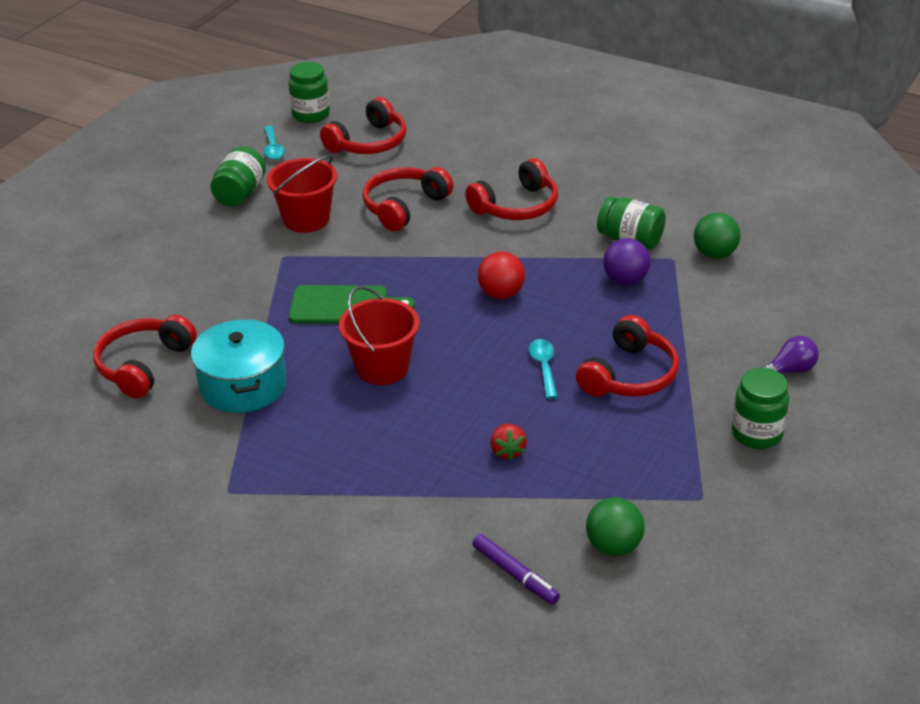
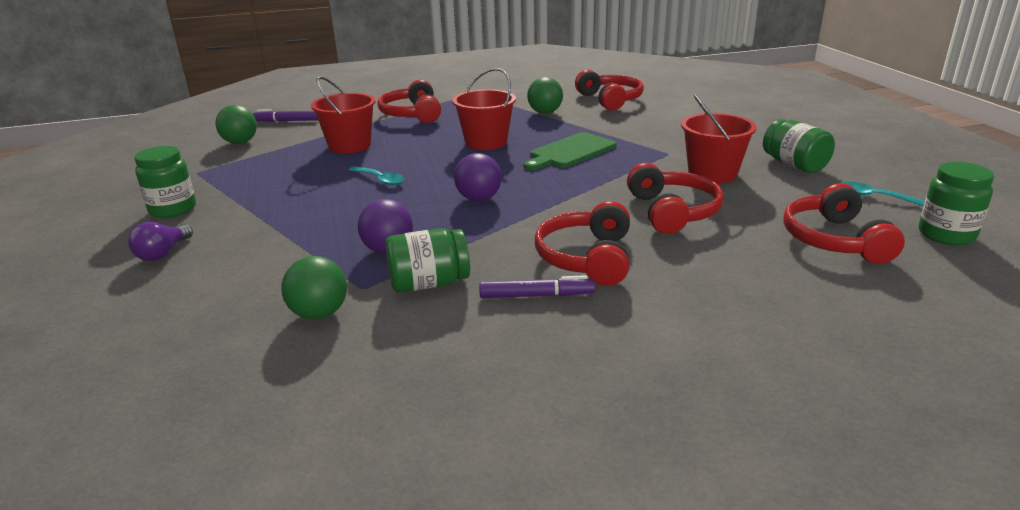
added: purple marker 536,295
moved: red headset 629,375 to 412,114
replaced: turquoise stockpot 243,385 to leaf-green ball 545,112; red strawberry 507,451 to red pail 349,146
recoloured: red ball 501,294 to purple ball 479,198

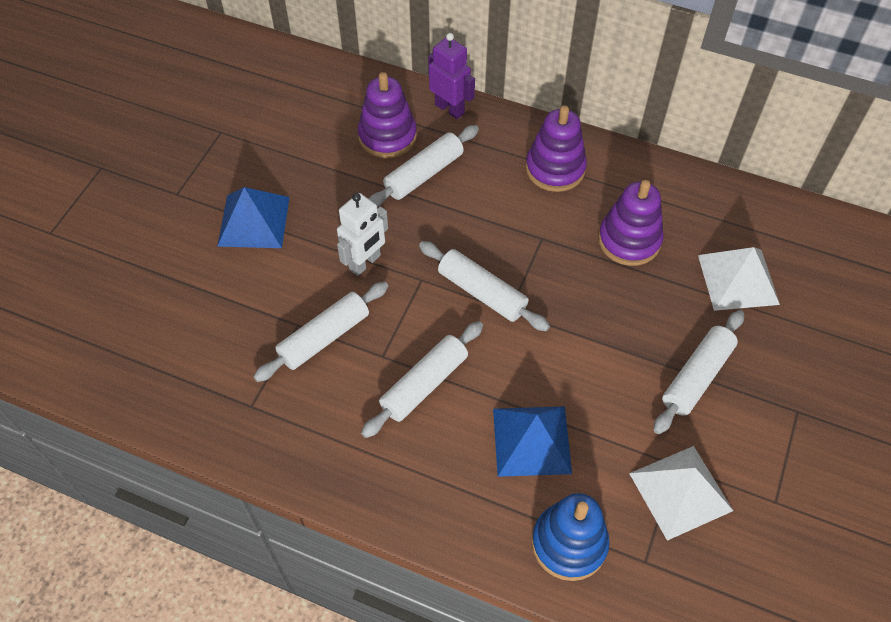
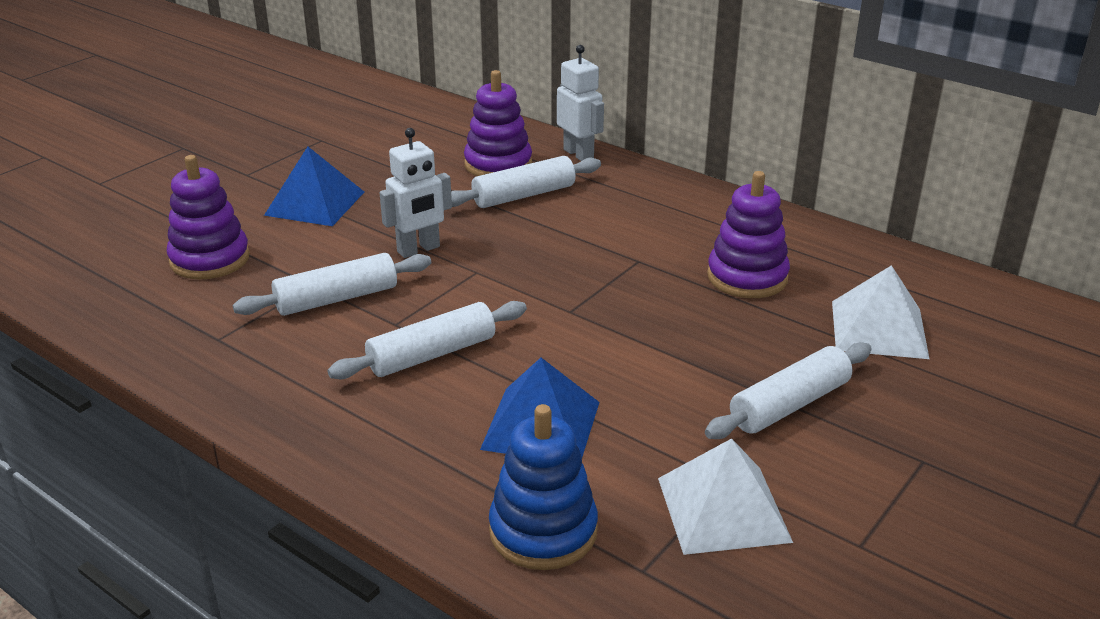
removed: pure white pastry roller 482,292
moved: purple stacking toy 555,169 to 210,259
recoloured: purple robot figure 450,108 to pure white robot figure 579,154

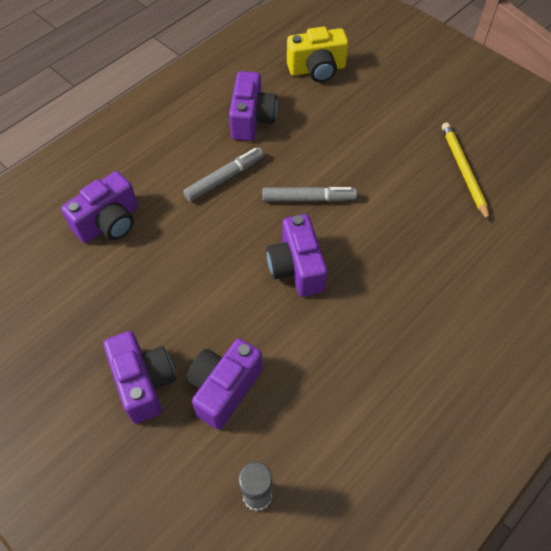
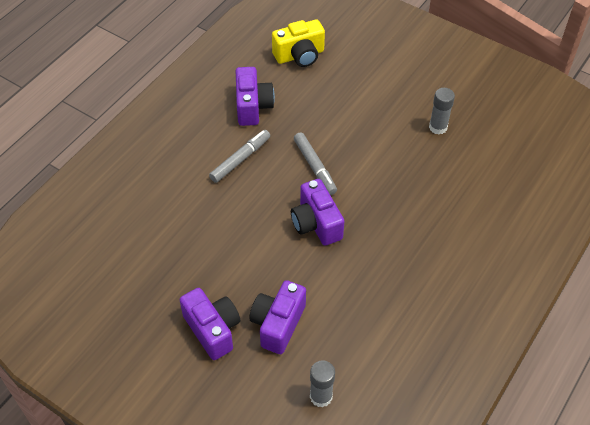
removed: purple camera 109,223
replaced: bright yellow wooden pencil 463,171 to gray glue stick 438,127
turned: gray marker 308,199 = 315,167 75 degrees clockwise

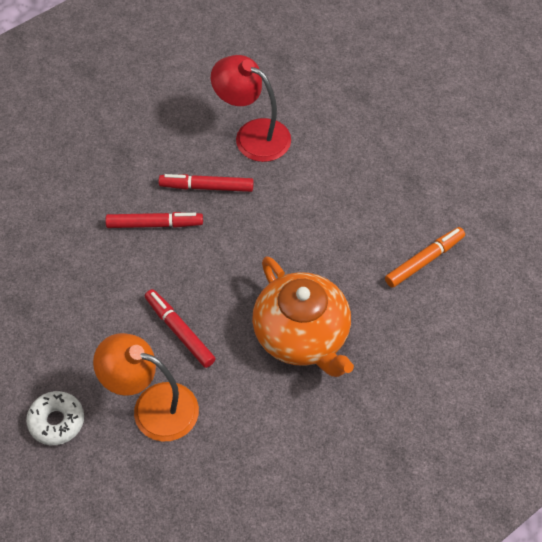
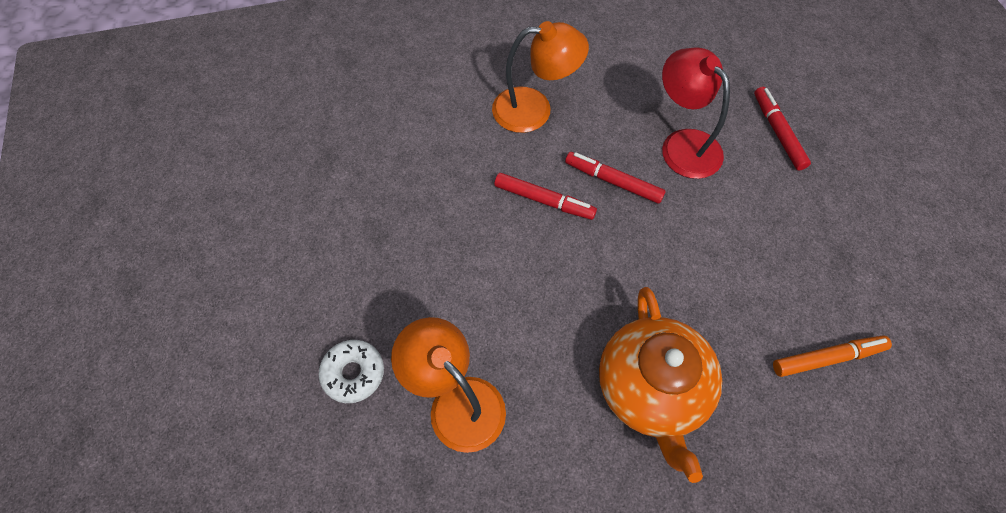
added: orange lamp 534,109
moved: red marker 179,331 to 777,132

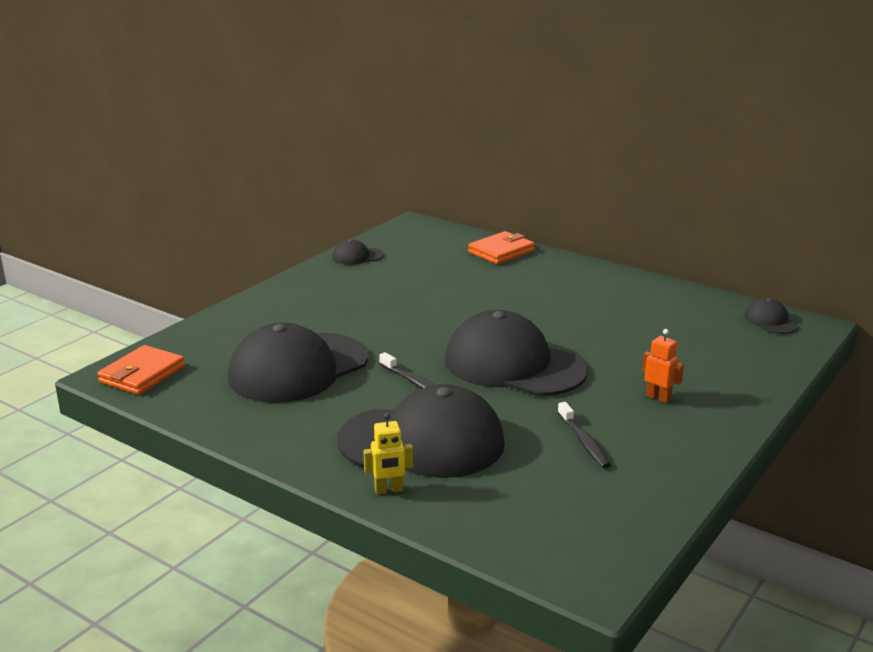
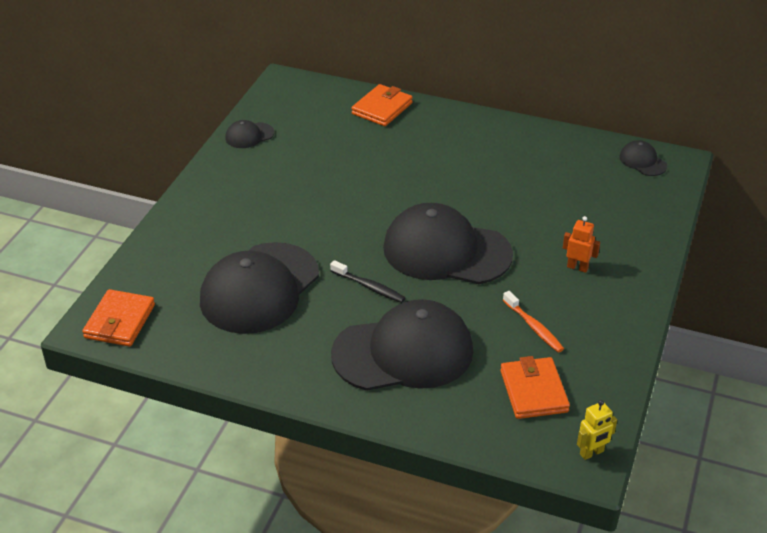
added: orange wallet 534,391
moved: bright yellow robot figure 388,490 to 592,453
recoloured: ebony tooth brush 584,442 to orange tooth brush 534,327

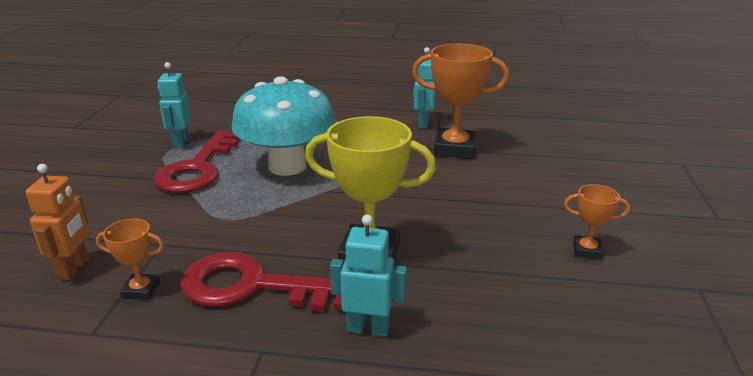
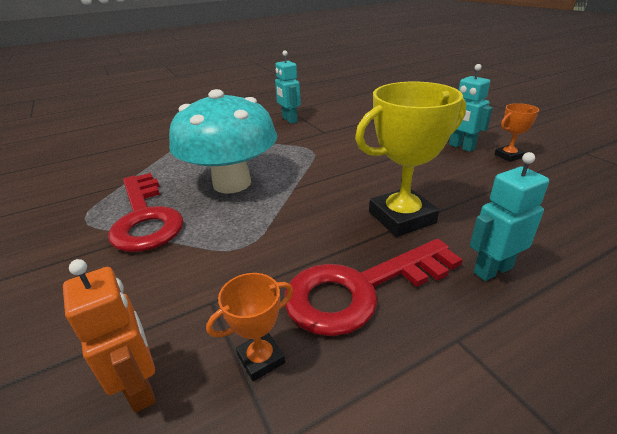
removed: orange prize cup 454,149
moved: turquoise robot figure 181,142 to 461,147

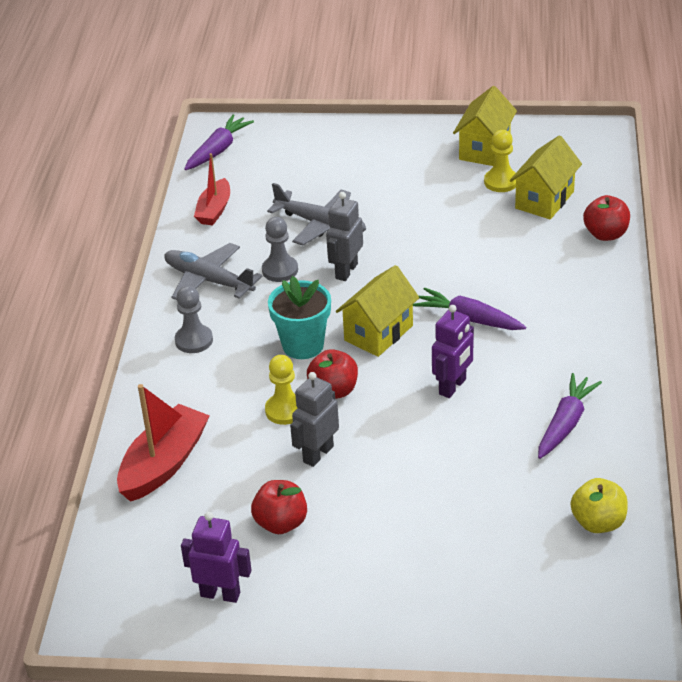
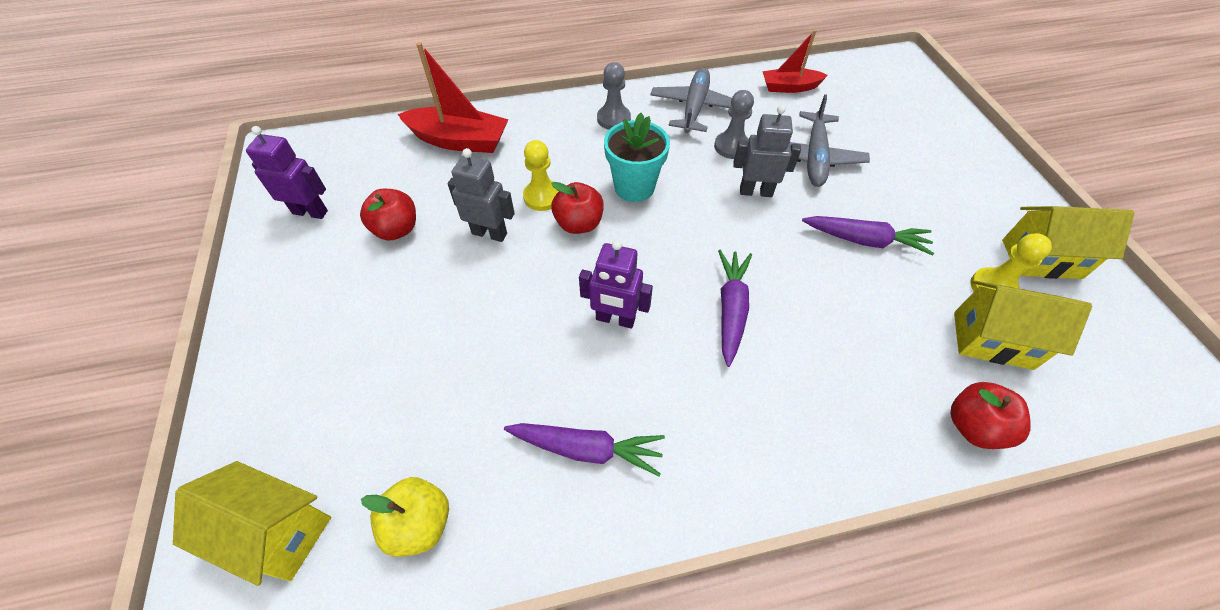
moved: purple root vegetable 218,150 to 865,240; bright yellow house 378,333 to 277,532
turned: purple robot figure 220,594 = 310,212 75 degrees counterclockwise

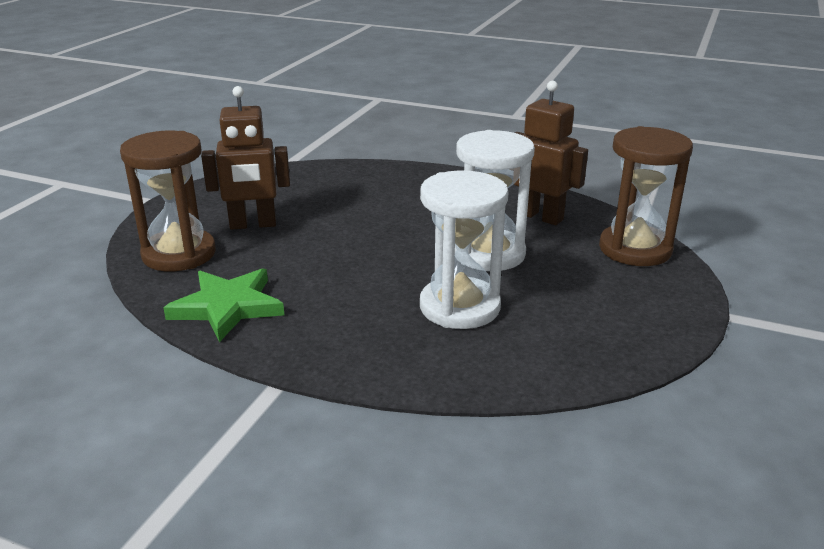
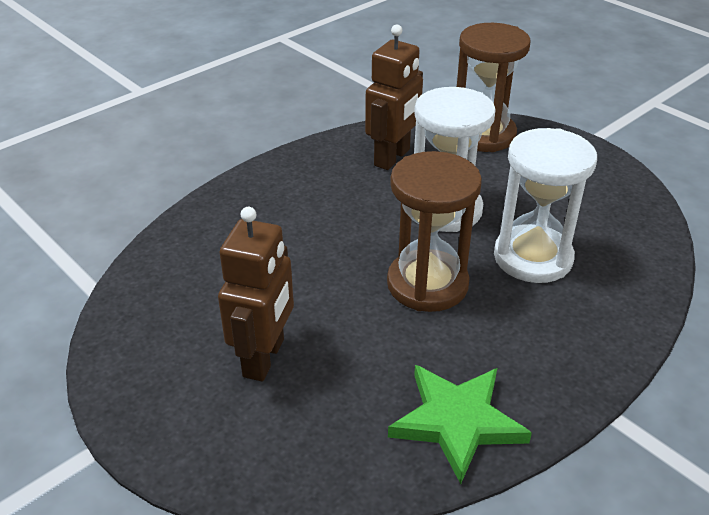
moved: dark brown hourglass 179,254 to 427,284
turned: dark brown robot figure 540,216 = 392,158 150 degrees clockwise

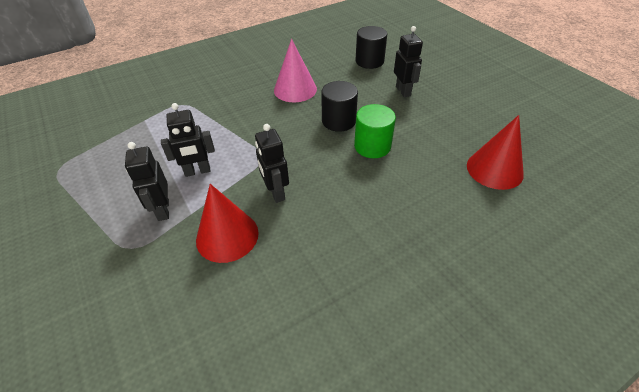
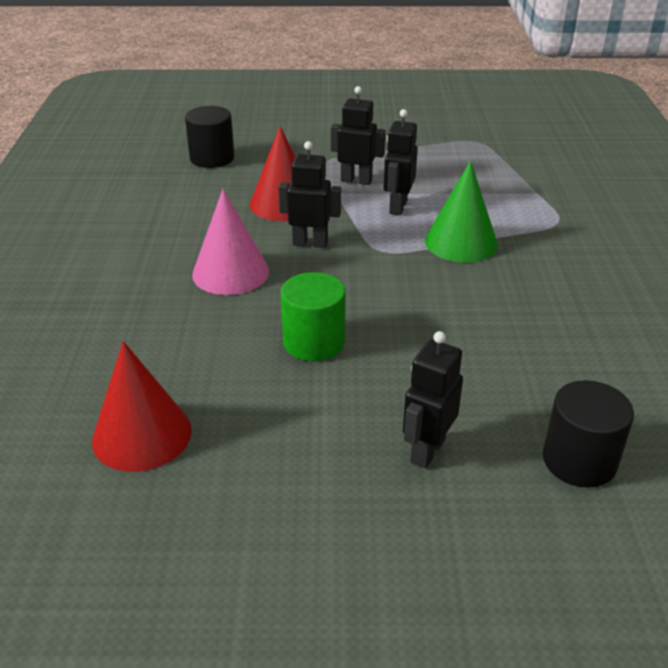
added: leaf-green solid cone 461,242
moved: rosy solid cone 295,89 to 230,272; ebony solid cylinder 339,121 to 212,158
turned: ebony robot figure 403,91 = 427,451 105 degrees clockwise

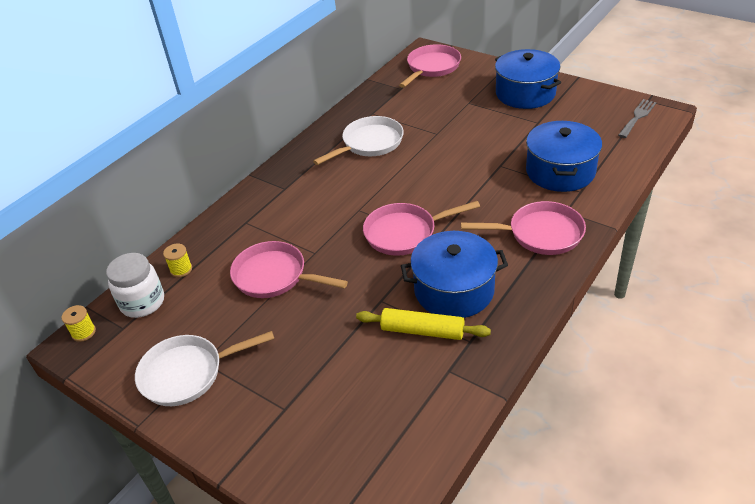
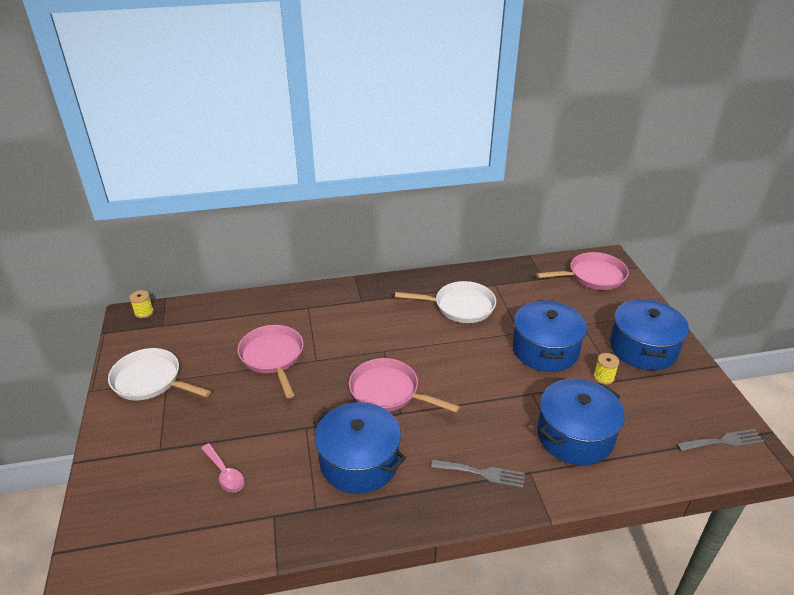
removed: pure white jam jar 142,302; bright yellow pastry roller 422,331
added: rosy teaspoon 224,473; blue stockpot 545,349
moved: bright yellow bobbin 181,269 to 603,377
replaced: rosy pan 540,234 to gray dinner fork 482,473

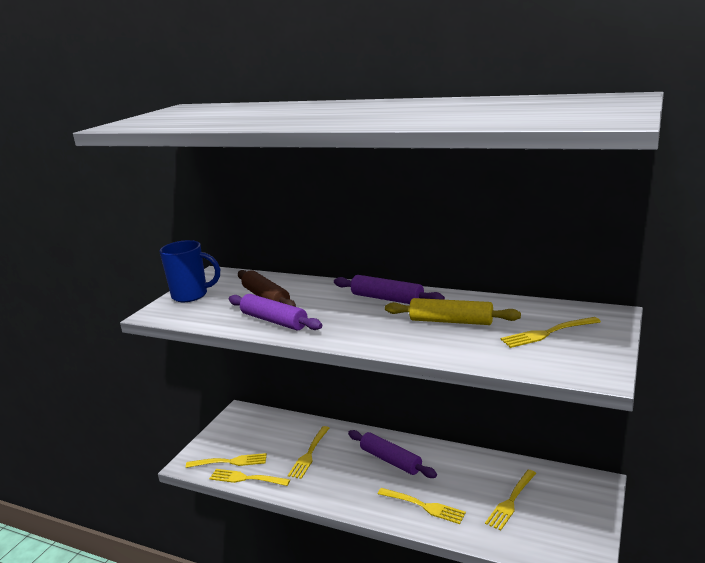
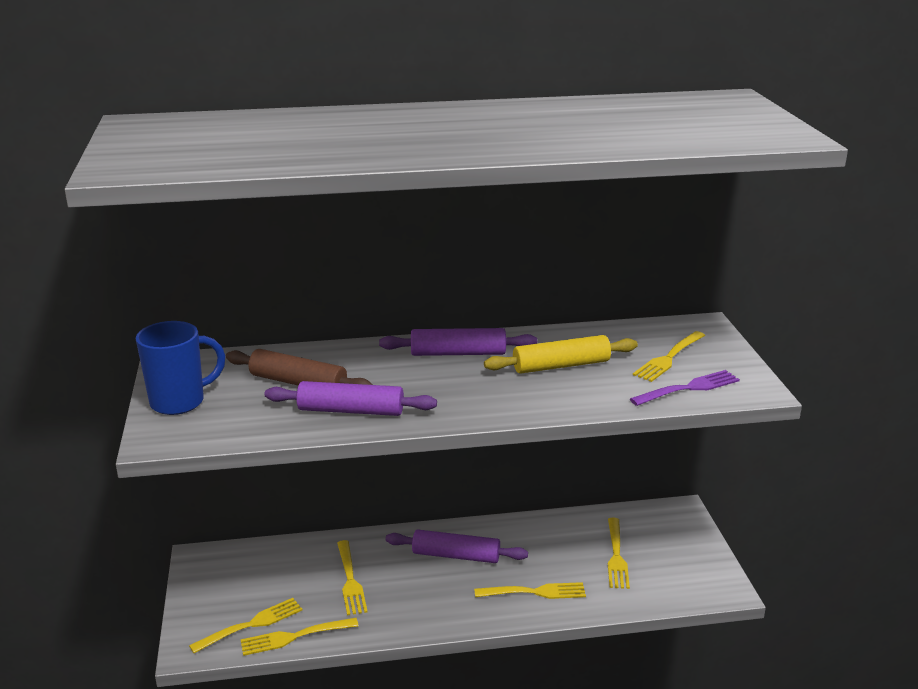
added: purple dinner fork 688,388

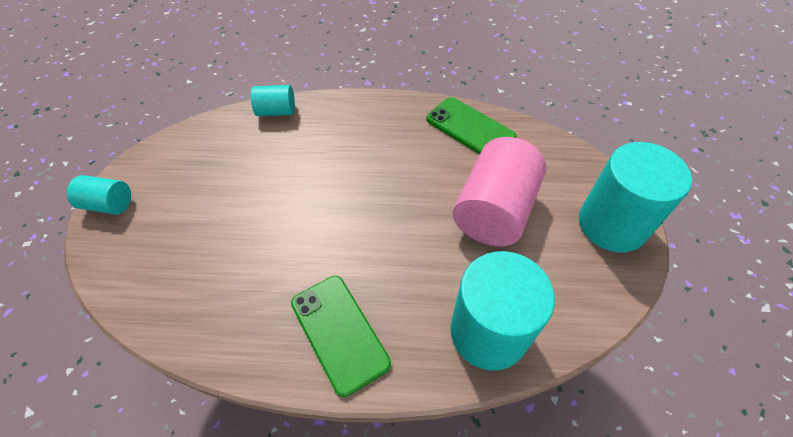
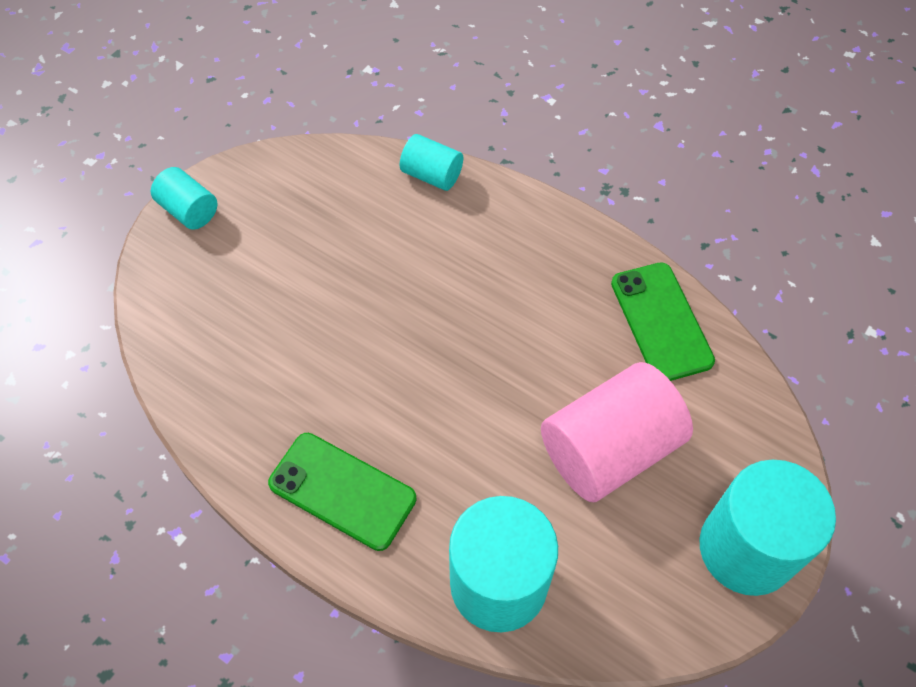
turned: leaf-green phone 339,332 = 342,491 60 degrees counterclockwise

